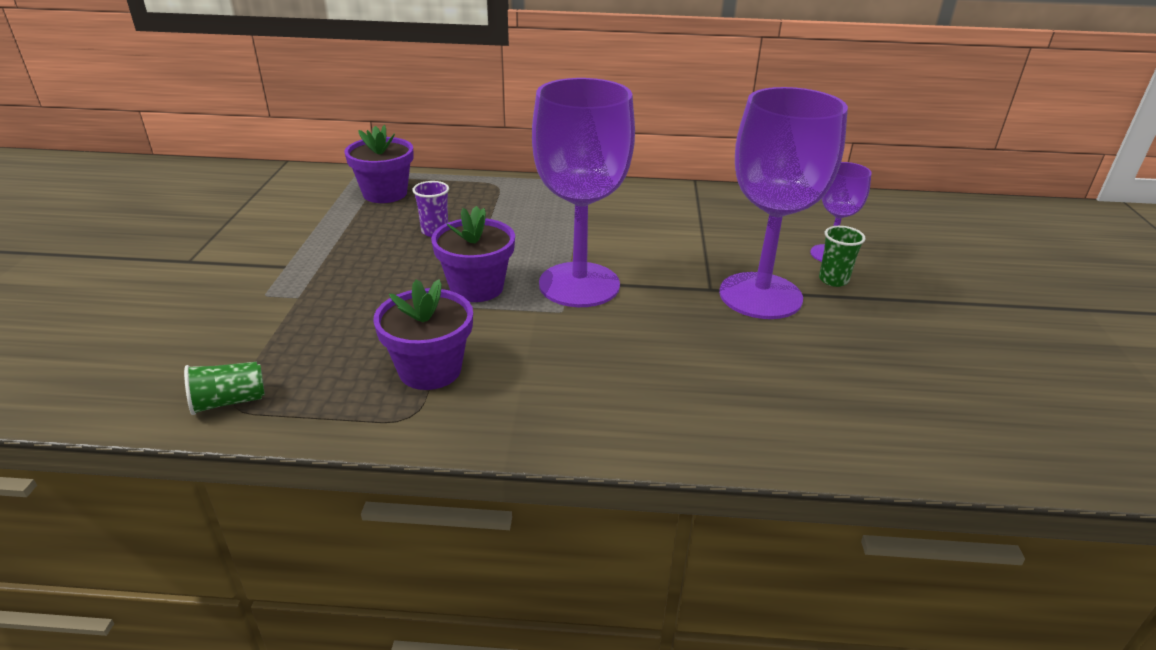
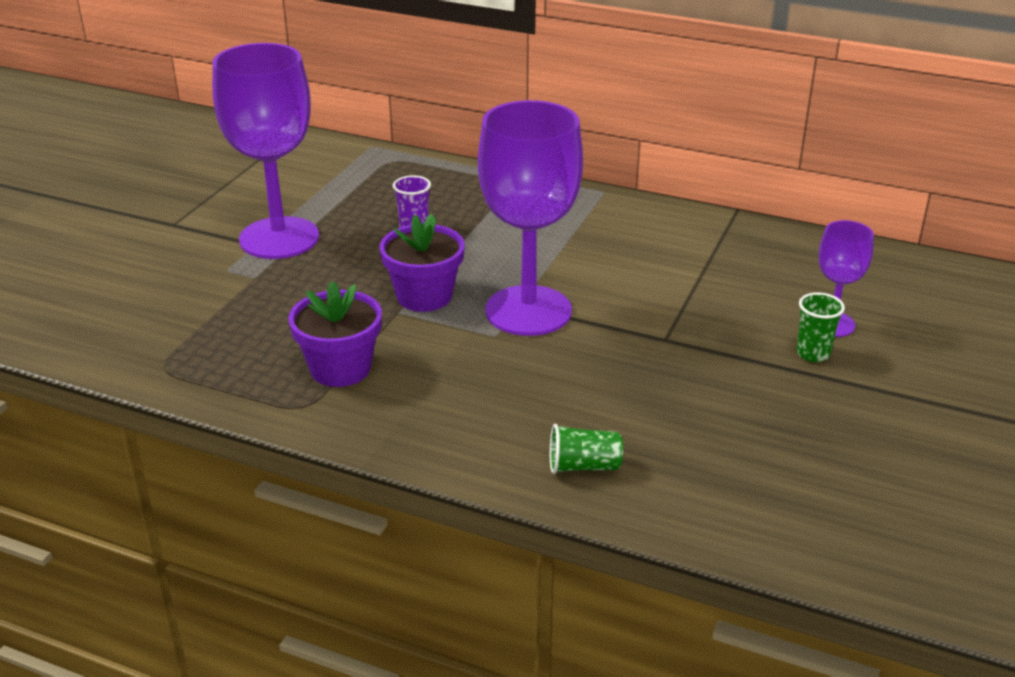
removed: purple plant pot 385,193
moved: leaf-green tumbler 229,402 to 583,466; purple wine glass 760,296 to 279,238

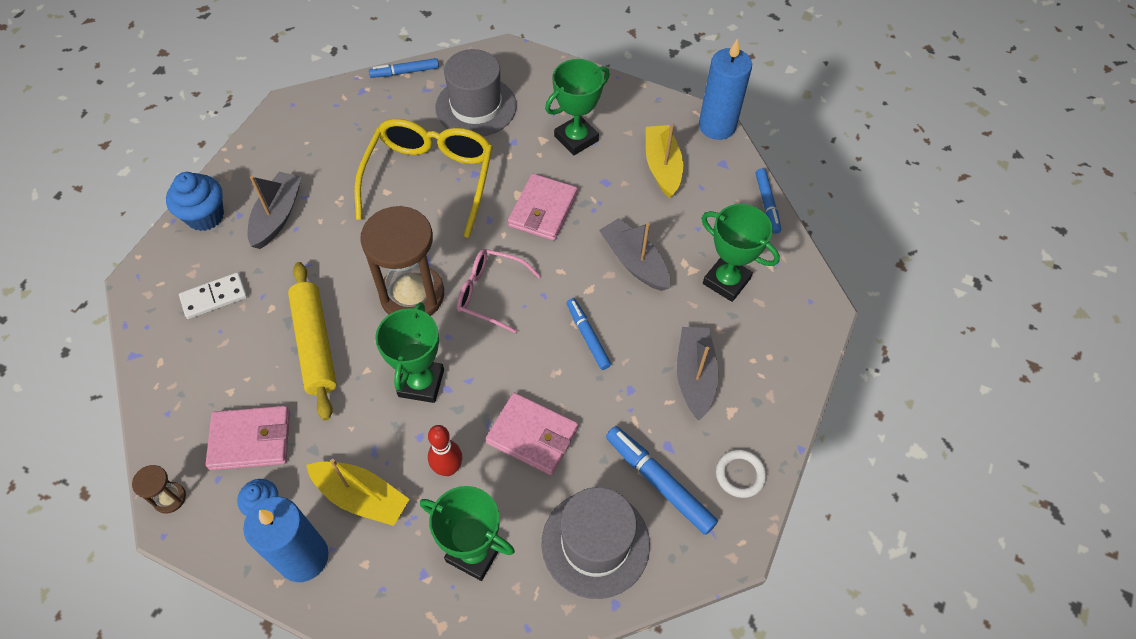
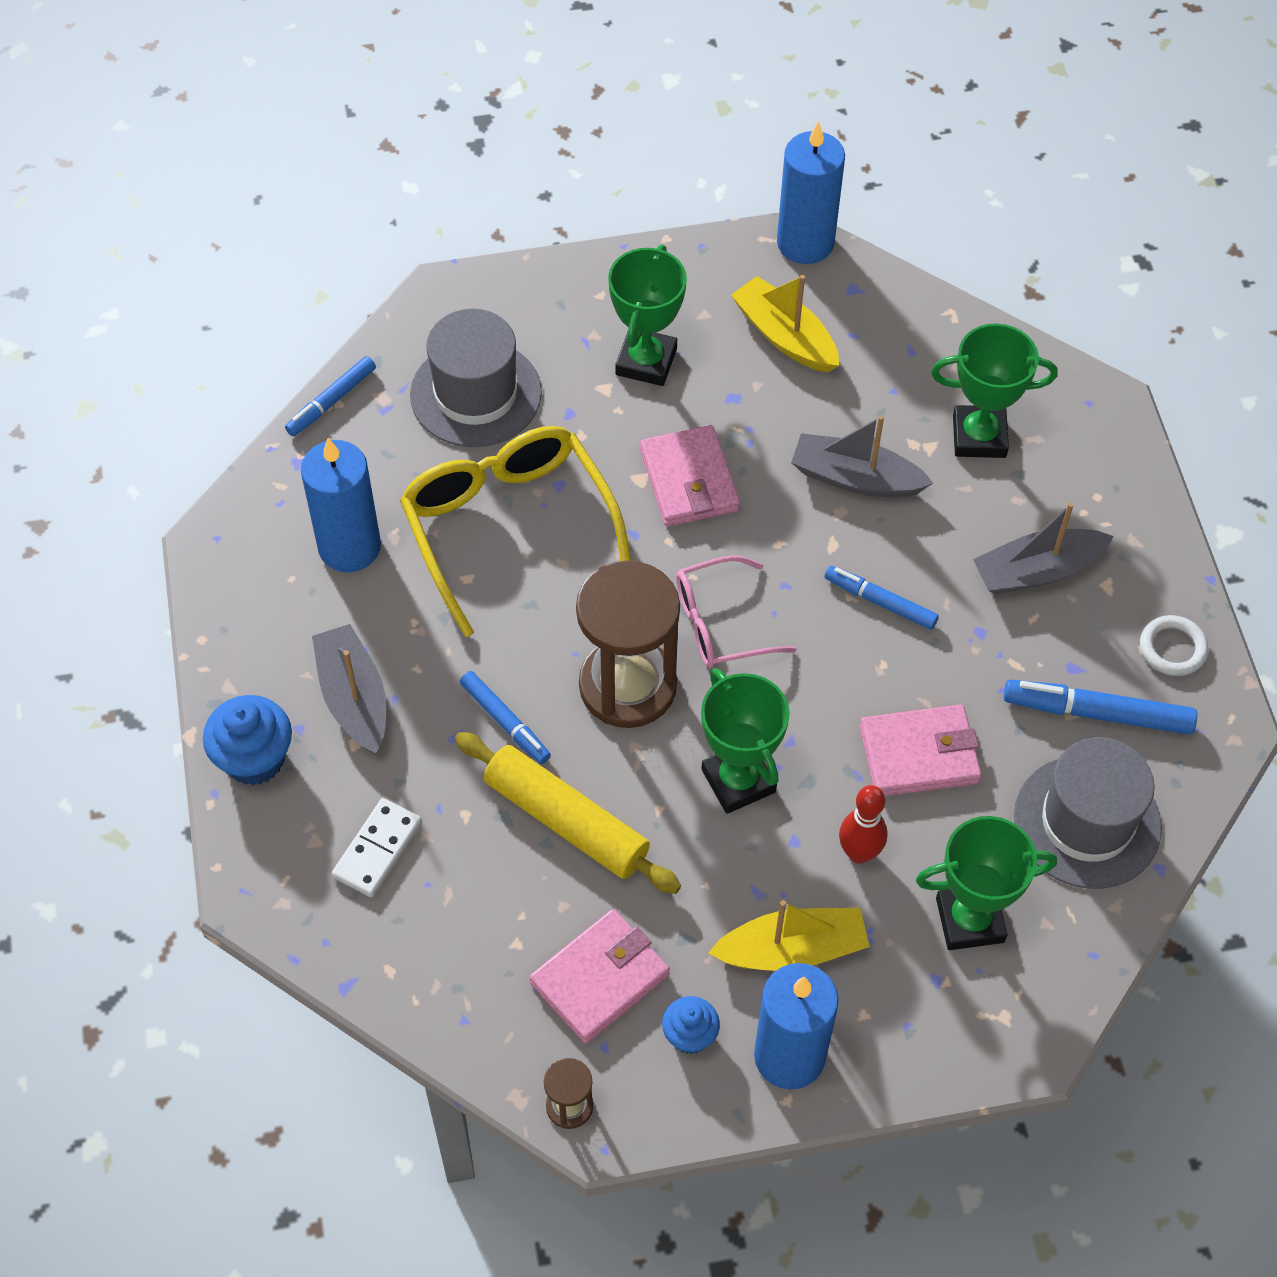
added: blue candle 349,547
moved: blue marker 767,204 to 505,722
turned: gray boat 694,376 = 1036,571 75 degrees counterclockwise

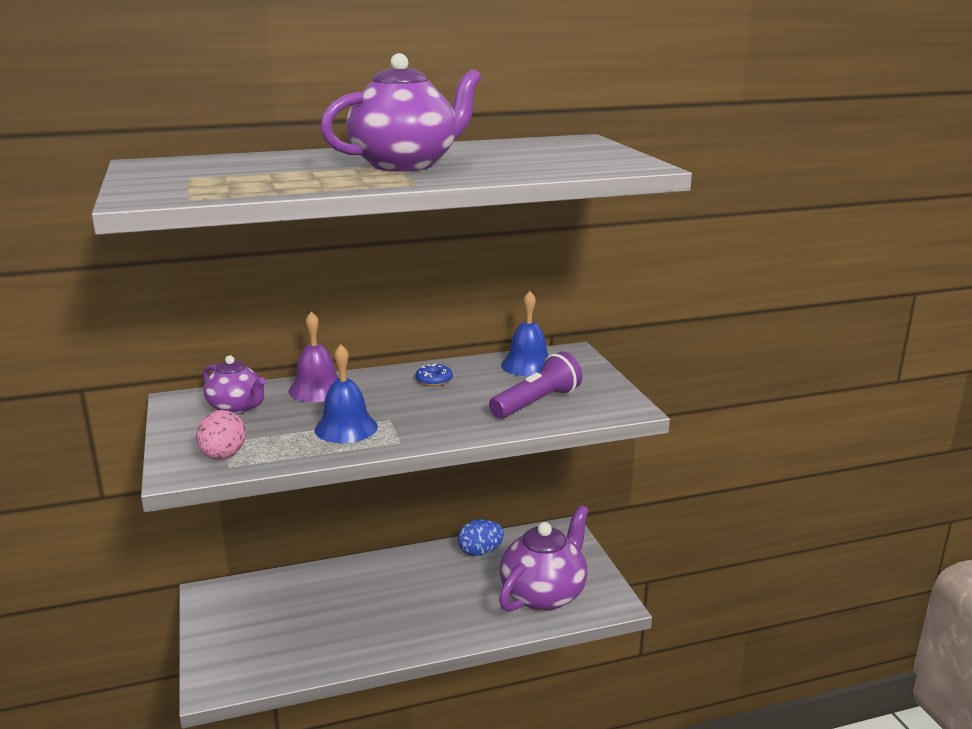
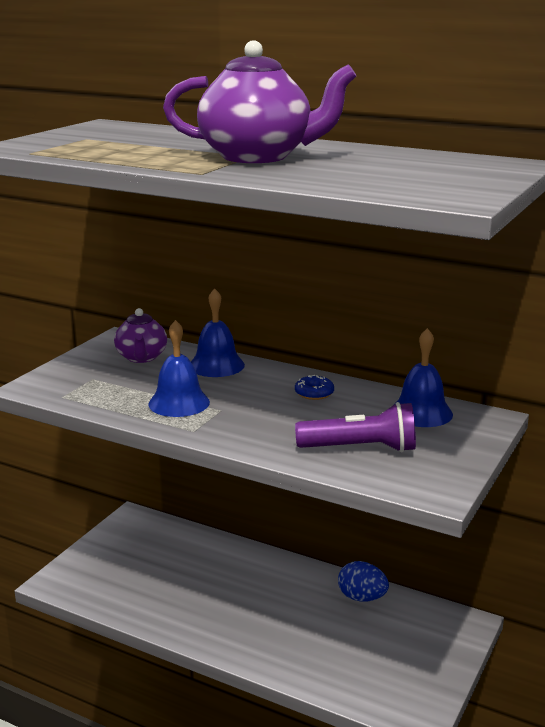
removed: rosy toy egg 223,456; purple tea pot 544,594
recoloured: purple bell 317,389 to blue bell 216,365

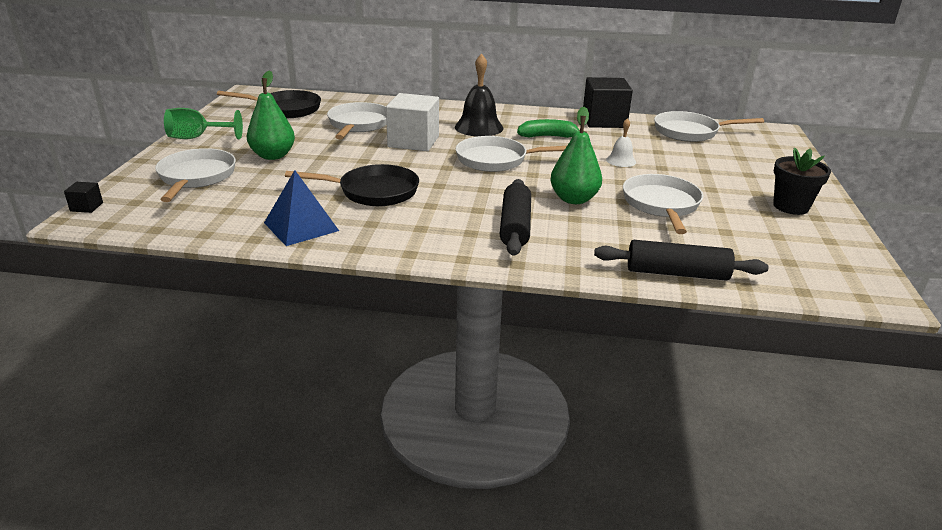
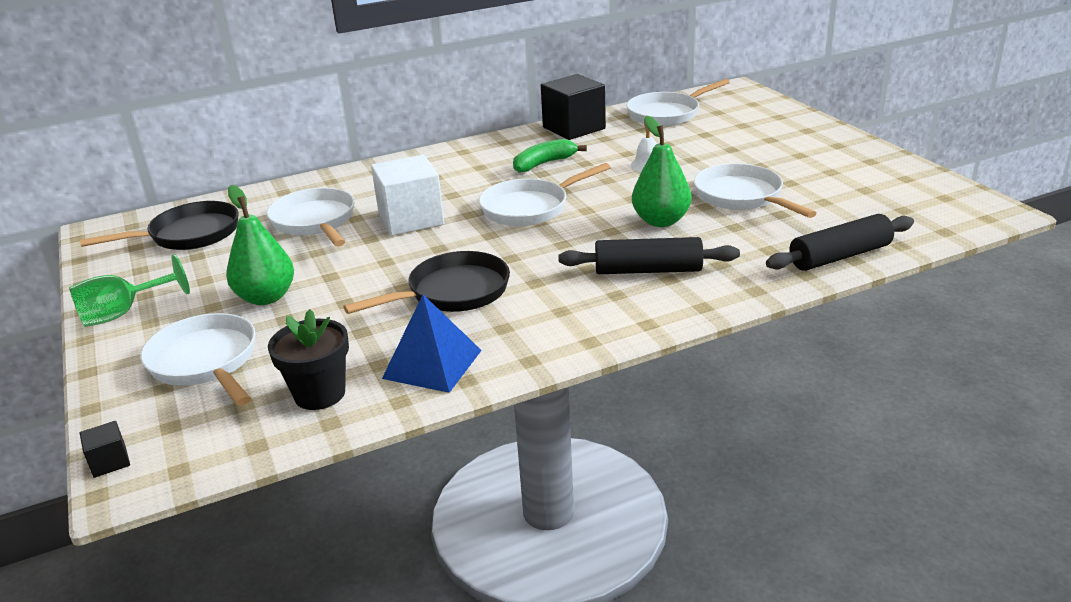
removed: ebony bell 479,127
moved: ebony plant pot 791,206 to 319,394
turned: ebony pastry roller 515,226 = 648,270 60 degrees counterclockwise

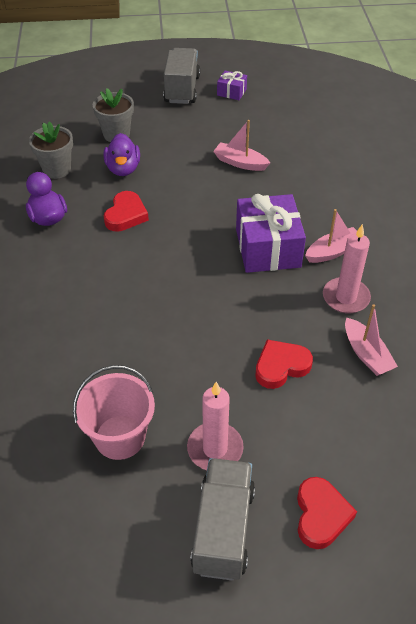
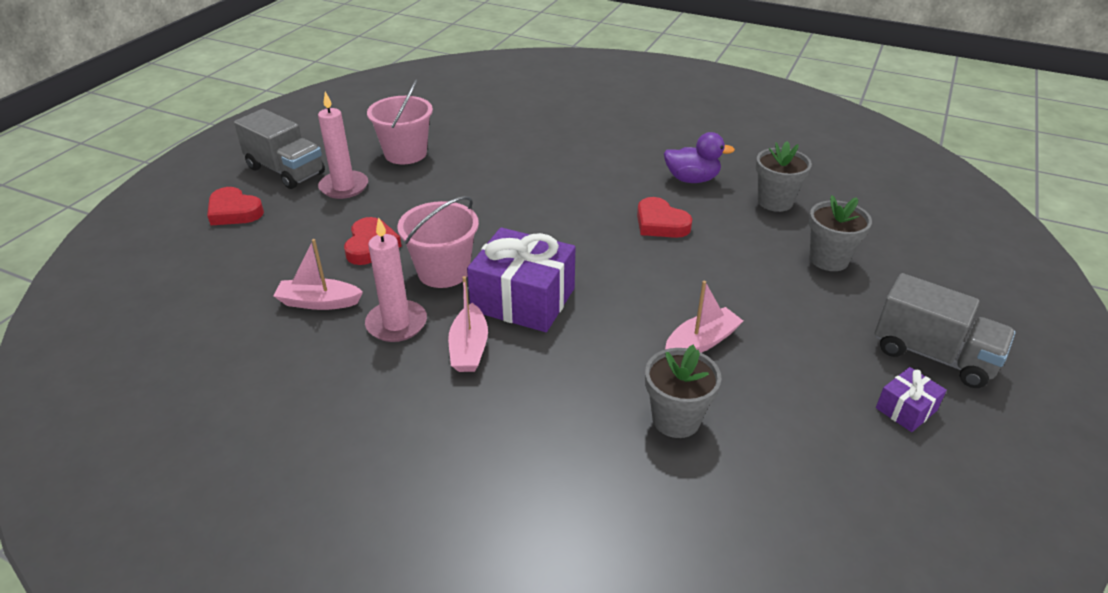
removed: purple duck 123,169
added: rosy pail 443,271; gray plant pot 676,419

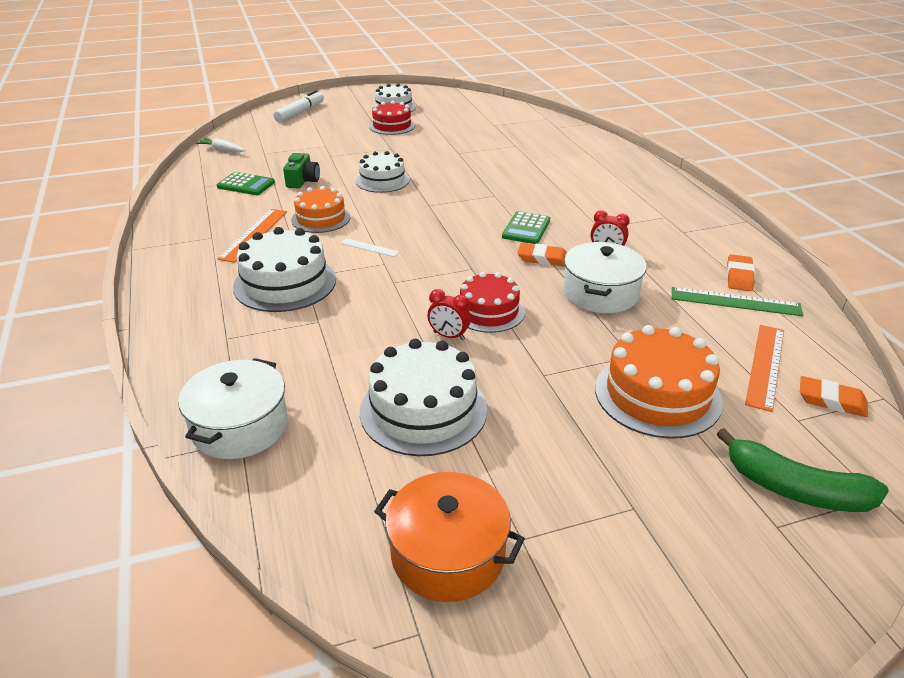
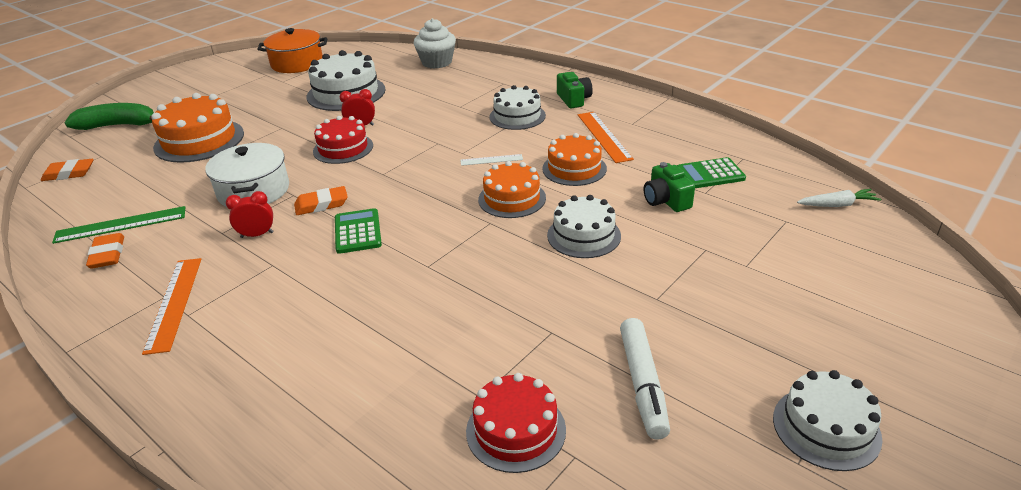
added: orange gateau 512,198; leaf-green camera 573,99
moved: pure white marker 300,113 to 643,384; red gateau 392,126 to 516,430; orange ruler 765,366 to 174,303
replaced: pure white stockpot 240,426 to pure white fairy cake 437,62
resized: pure white gateau 285,283 = 517,116 x0.67

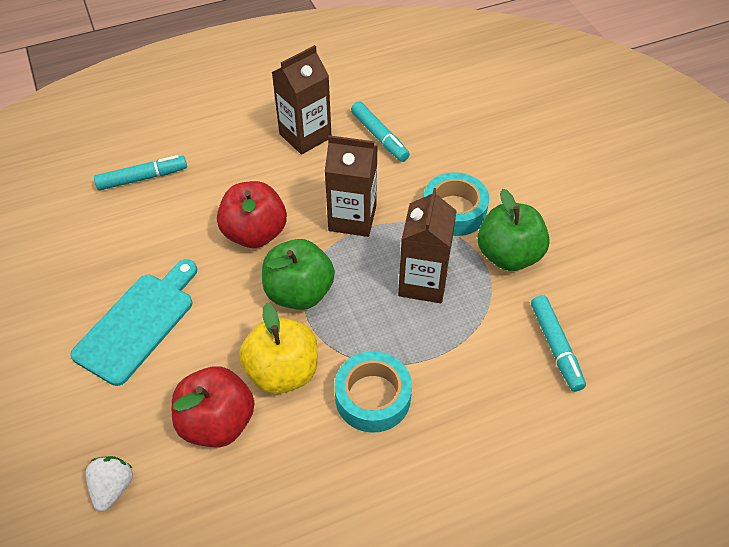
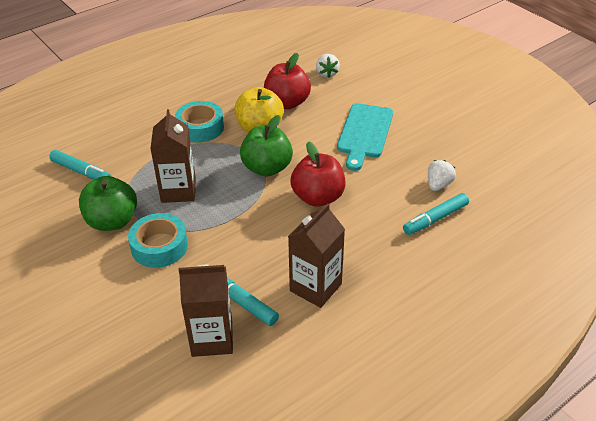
added: pure white strawberry 438,185
moved: dark brown milk carton 352,218 to 212,338
turned: turquoise marker 555,347 = 81,172 150 degrees clockwise

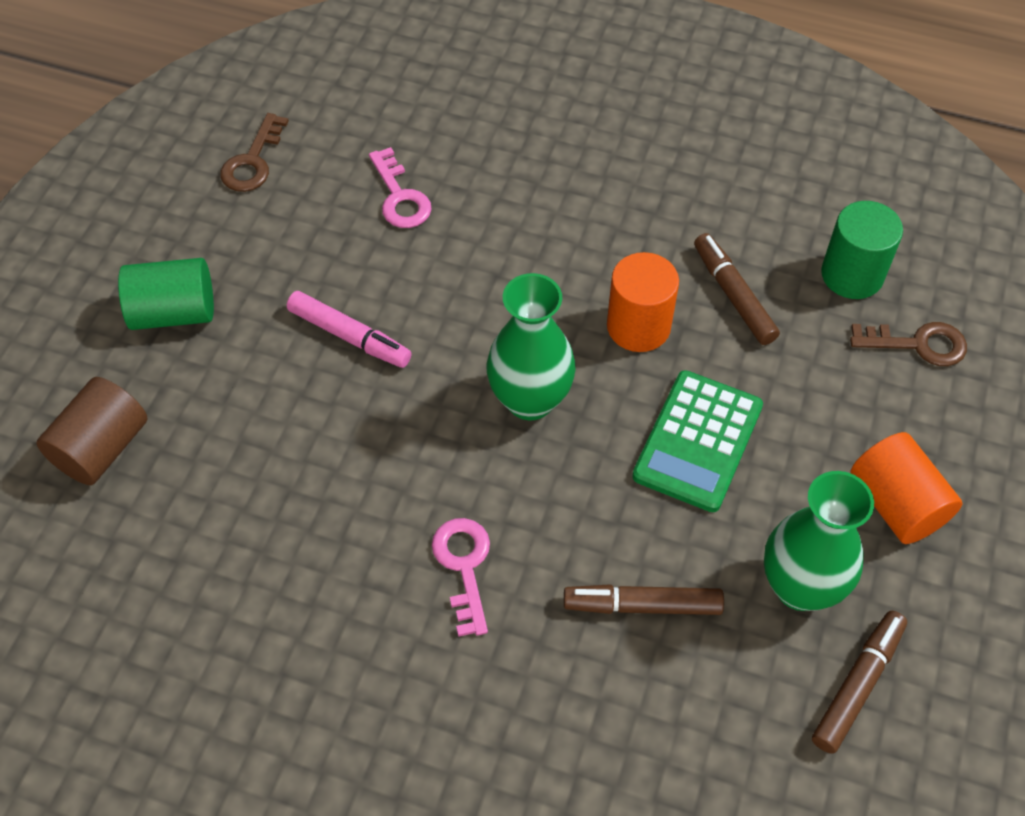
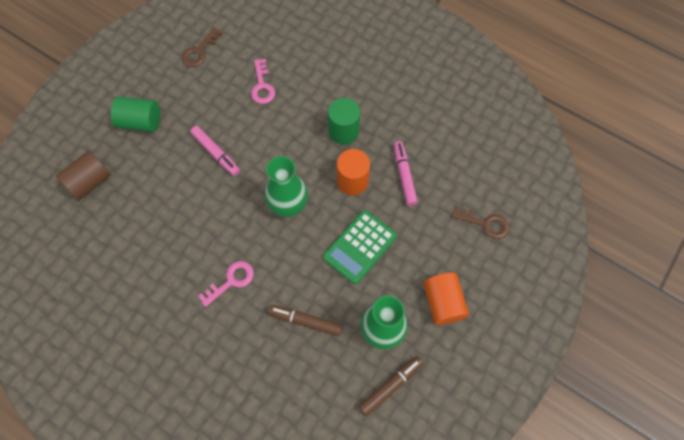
moved: leaf-green solid cylinder 852,275 to 343,131
recoloured: dark brown marker 733,295 to rosy marker 404,176
turned: rosy door key 464,566 = 231,281 45 degrees clockwise

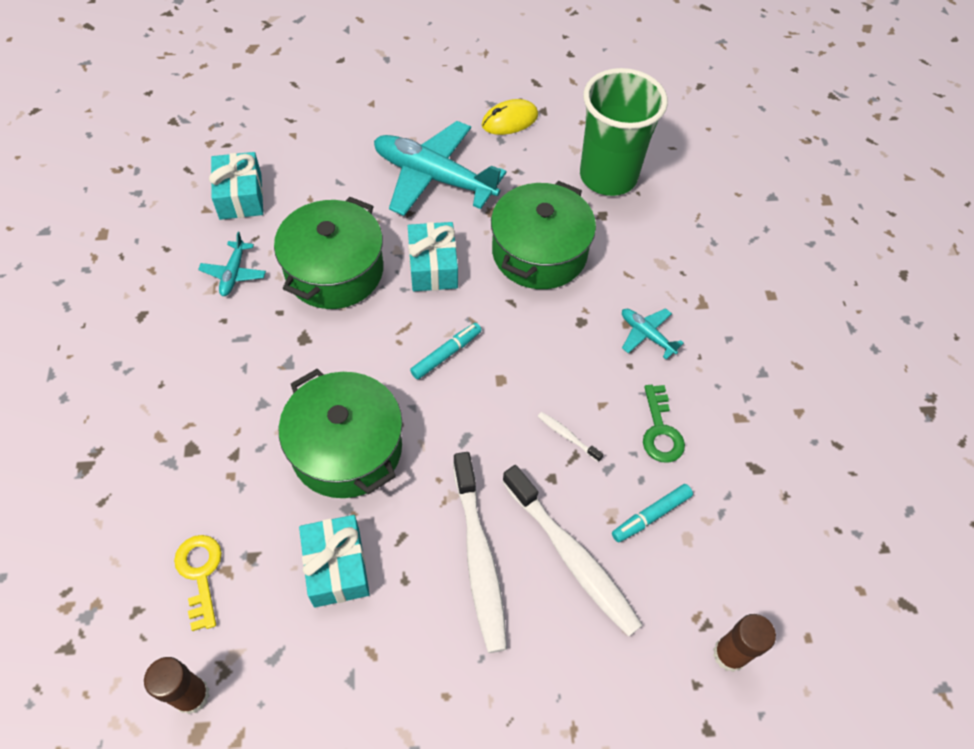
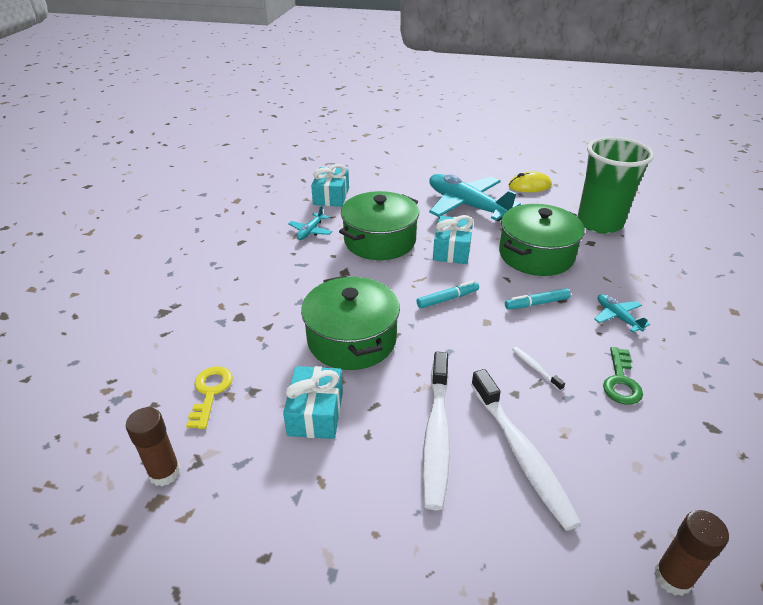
moved: turquoise marker 651,516 to 536,303

